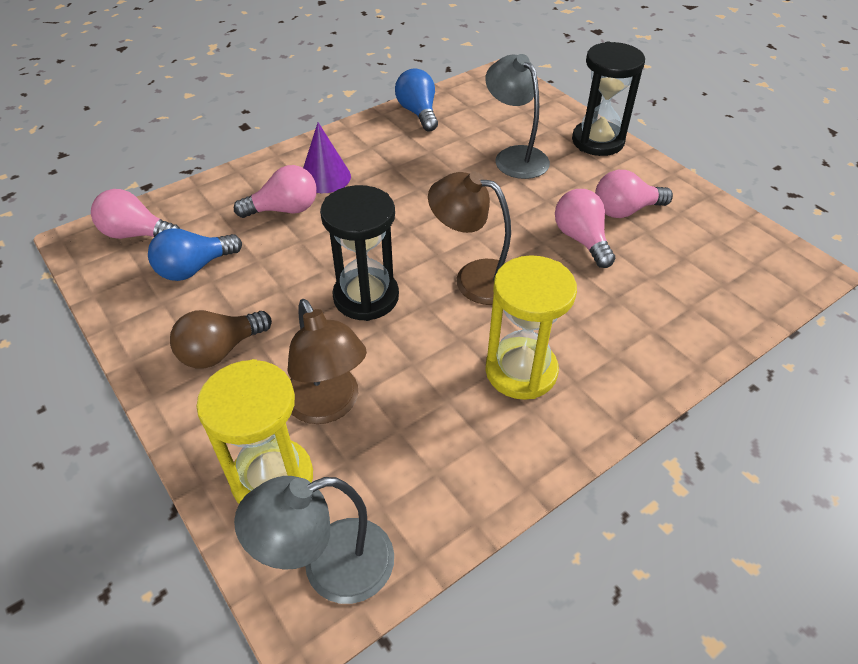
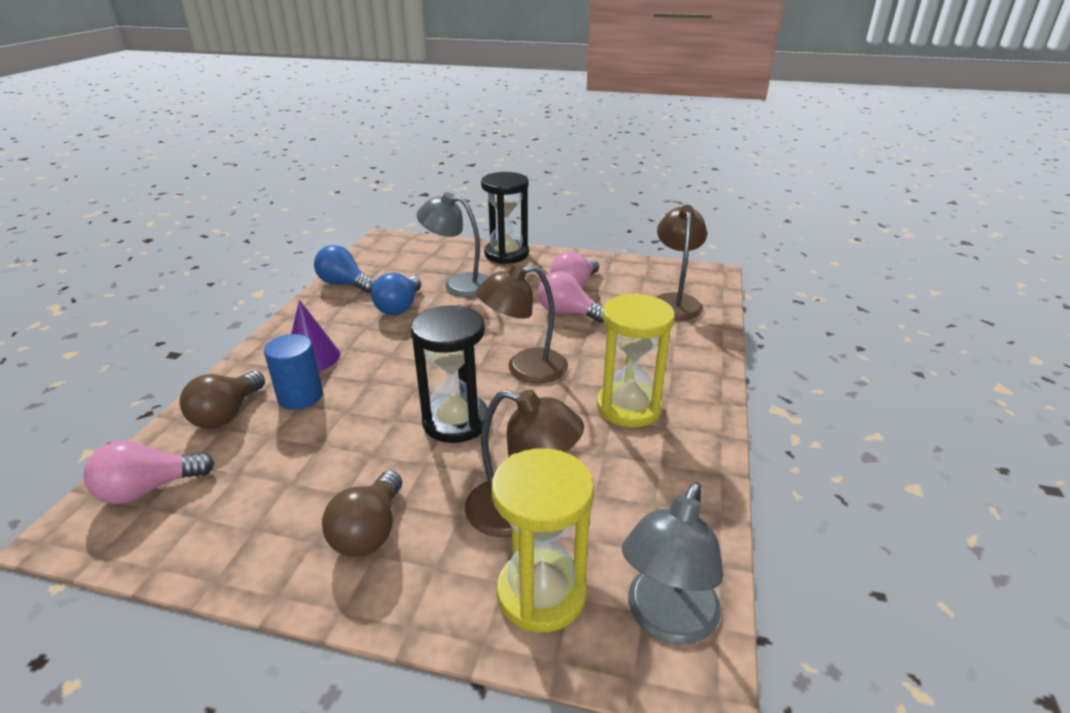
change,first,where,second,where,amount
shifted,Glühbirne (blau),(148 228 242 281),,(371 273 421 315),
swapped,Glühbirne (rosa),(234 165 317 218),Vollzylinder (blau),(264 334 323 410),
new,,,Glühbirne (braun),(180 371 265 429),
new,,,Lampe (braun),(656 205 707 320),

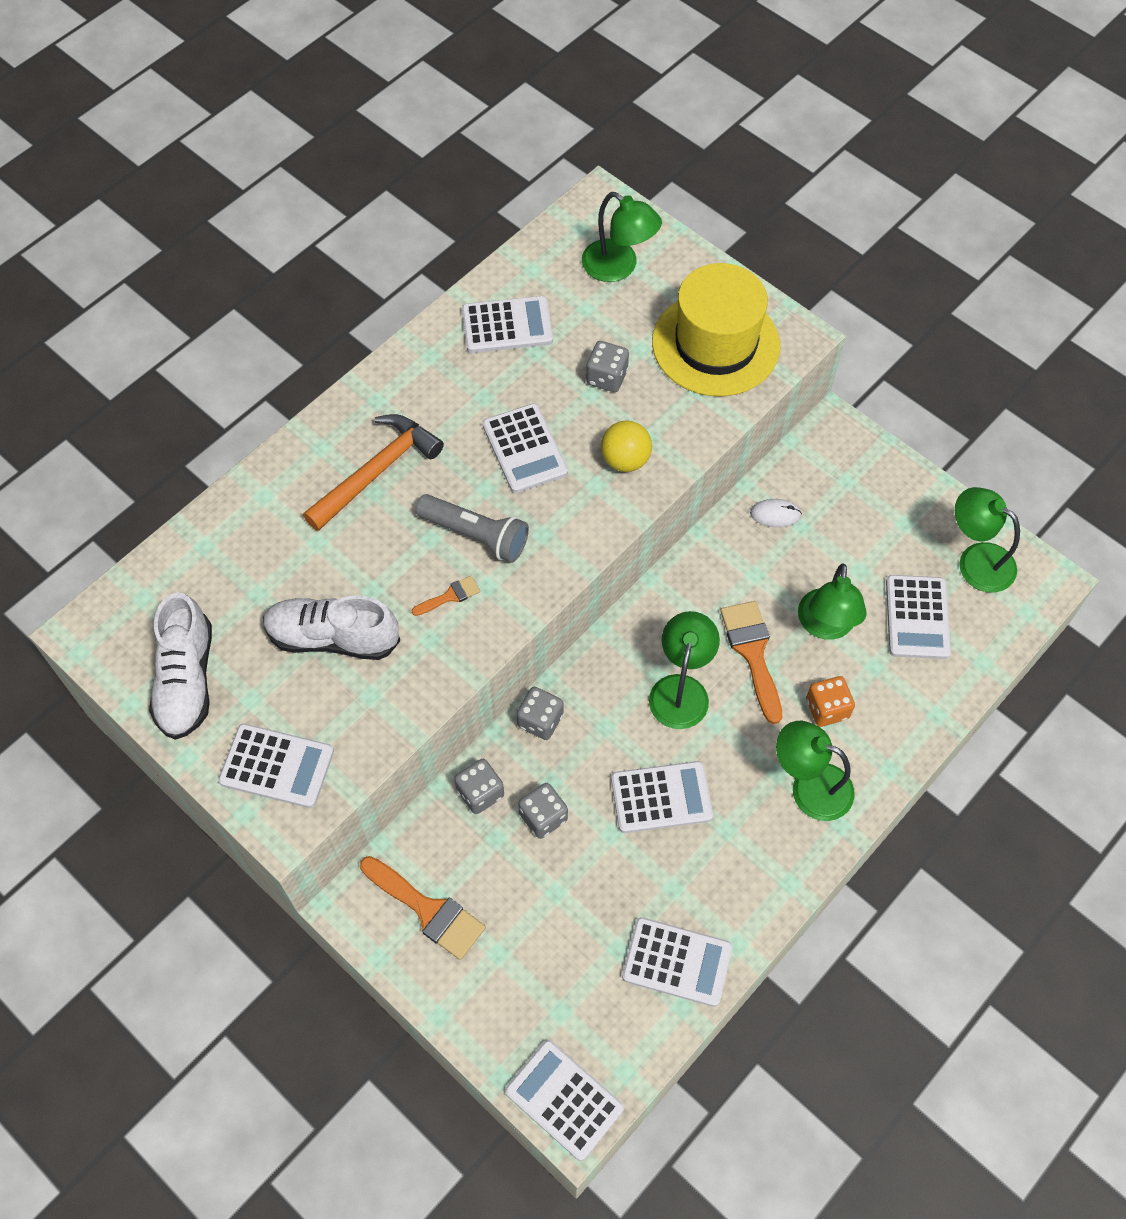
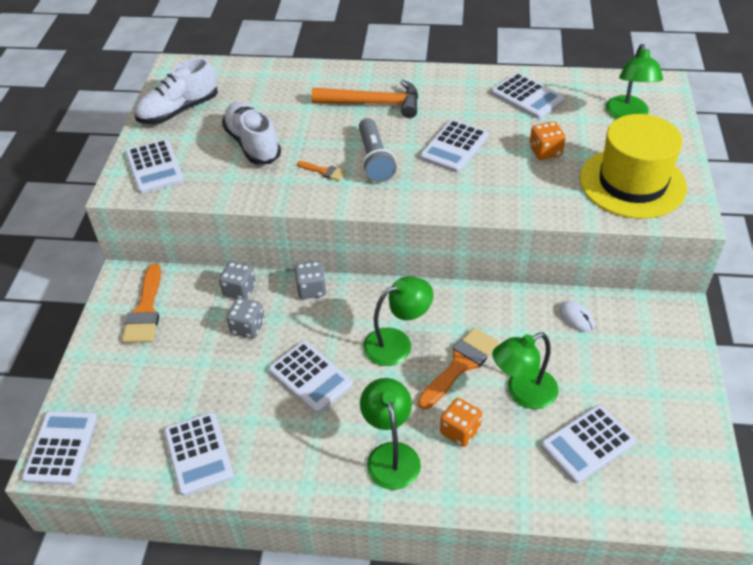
change,first,where,second,where,amount
repainted,Spielwürfel (grau),(586 341 629 392),Spielwürfel (orange),(529 121 566 160),
gone,Ball (gelb),(601 420 652 472),,,
gone,Lampe (grün),(955 487 1020 593),,,

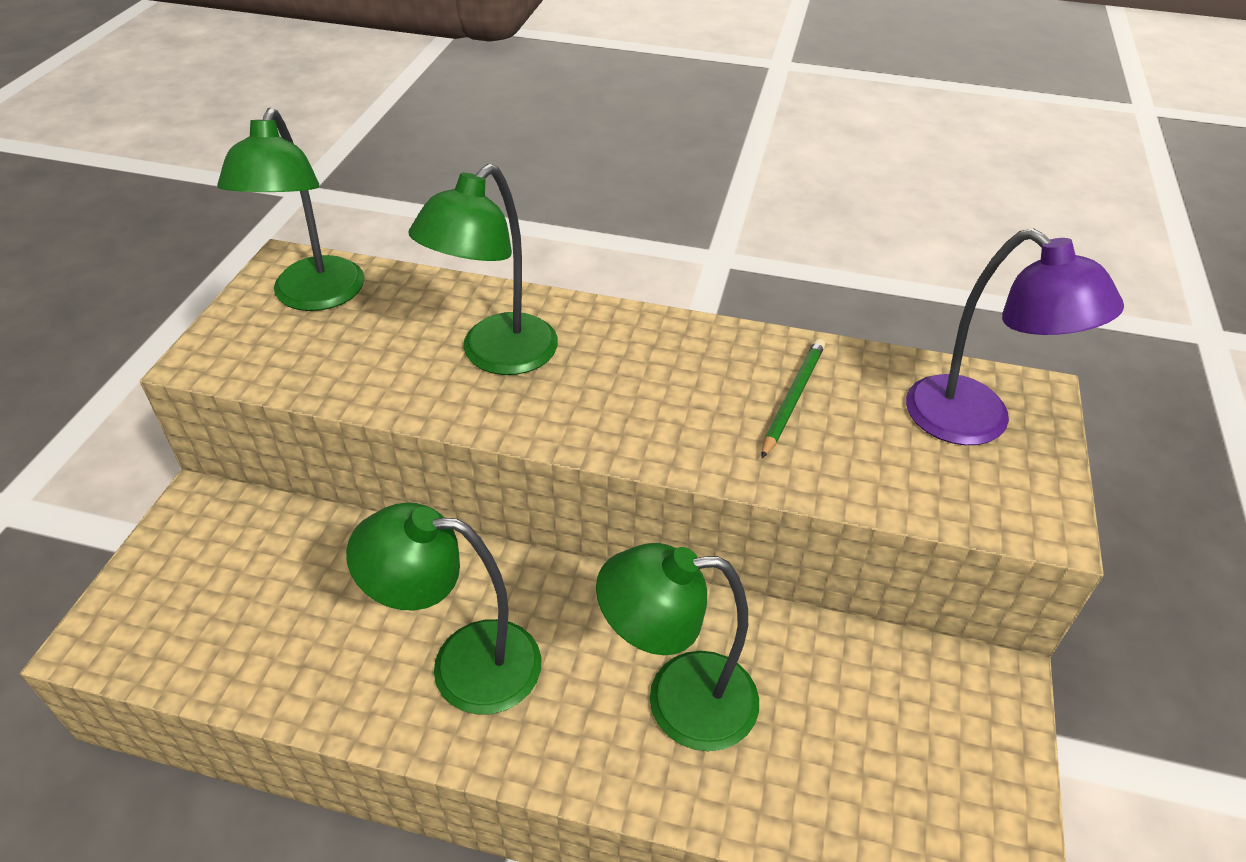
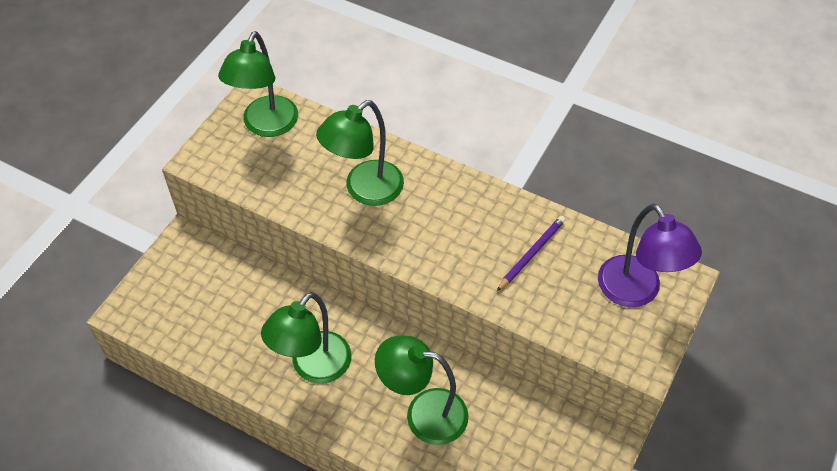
change,first,where,second,where,amount
rotated,Lampe (grün),(346 502 542 715),,(261 292 351 384),75 degrees counterclockwise
repainted,Bleistift (grün),(761 339 825 459),Bleistift (lila),(497 216 566 291),

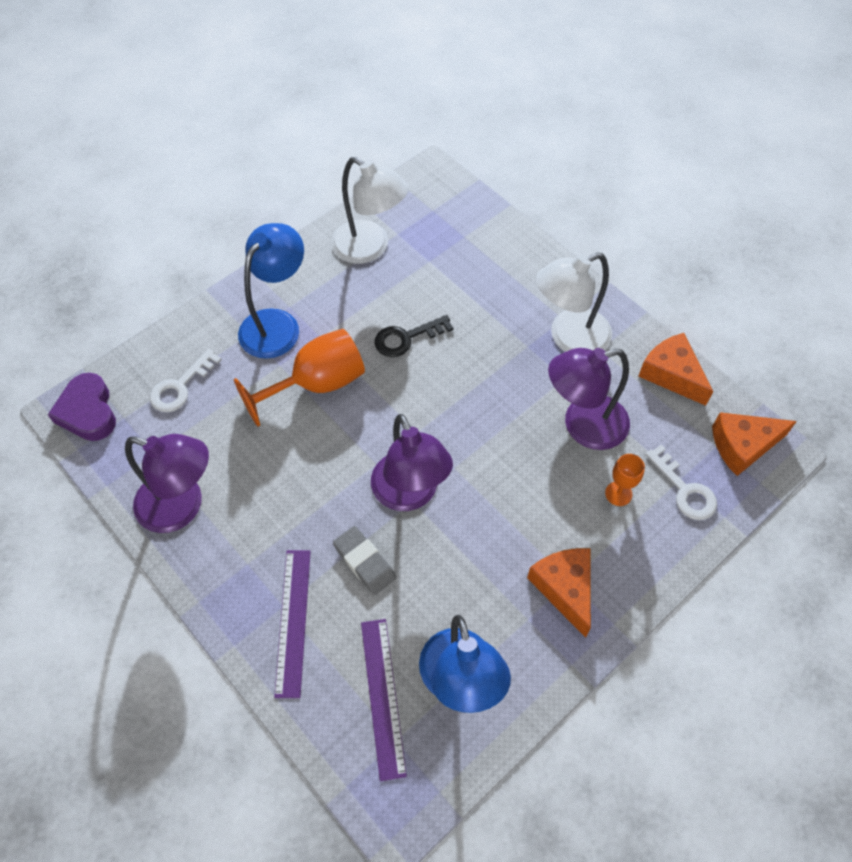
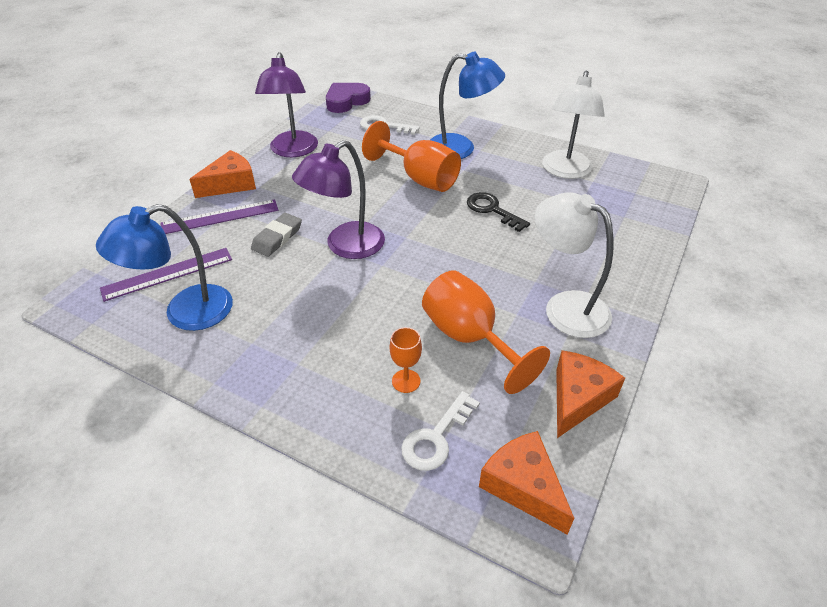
change,first,where,second,where,amount
shifted,Käse (orange),(527 548 591 638),,(189 150 256 198),
swapped,Lampe (lila),(548 348 630 450),Kelch (orange),(422 270 550 394),

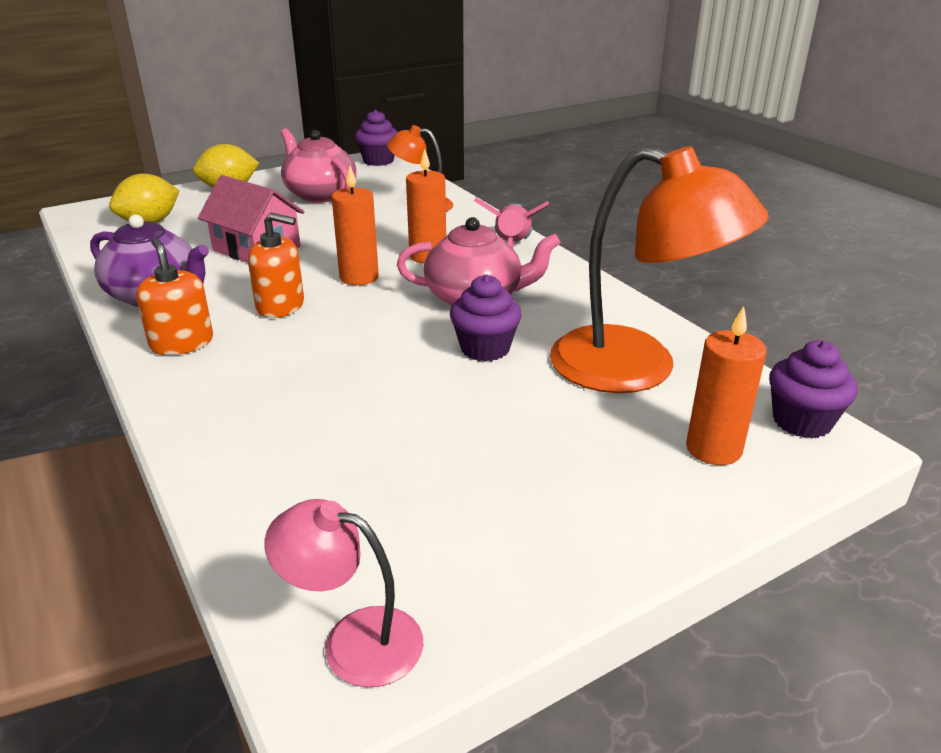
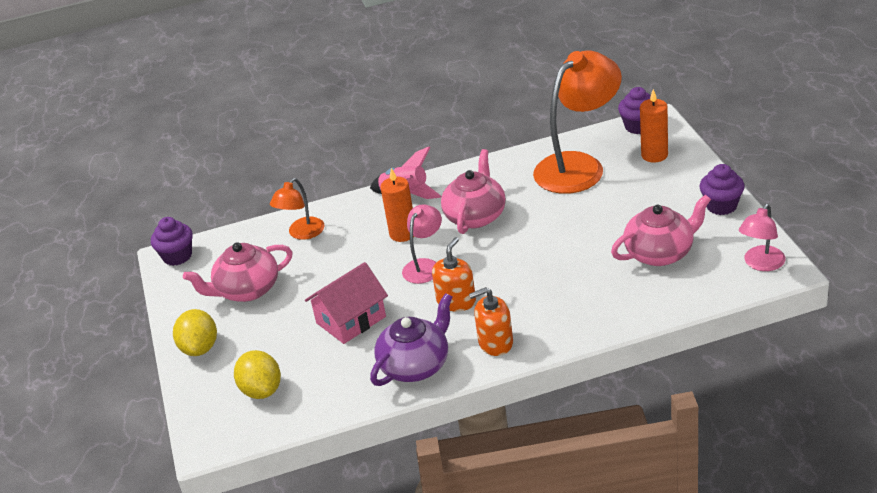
change,first,where,second,where,amount
swapped,Kerze (orange),(332 166 379 285),Lampe (rosa),(402 204 442 284),
shifted,Muffin (lila),(450 274 522 362),,(700 164 745 215),
new,,,Teekanne (rosa),(611 194 711 266),

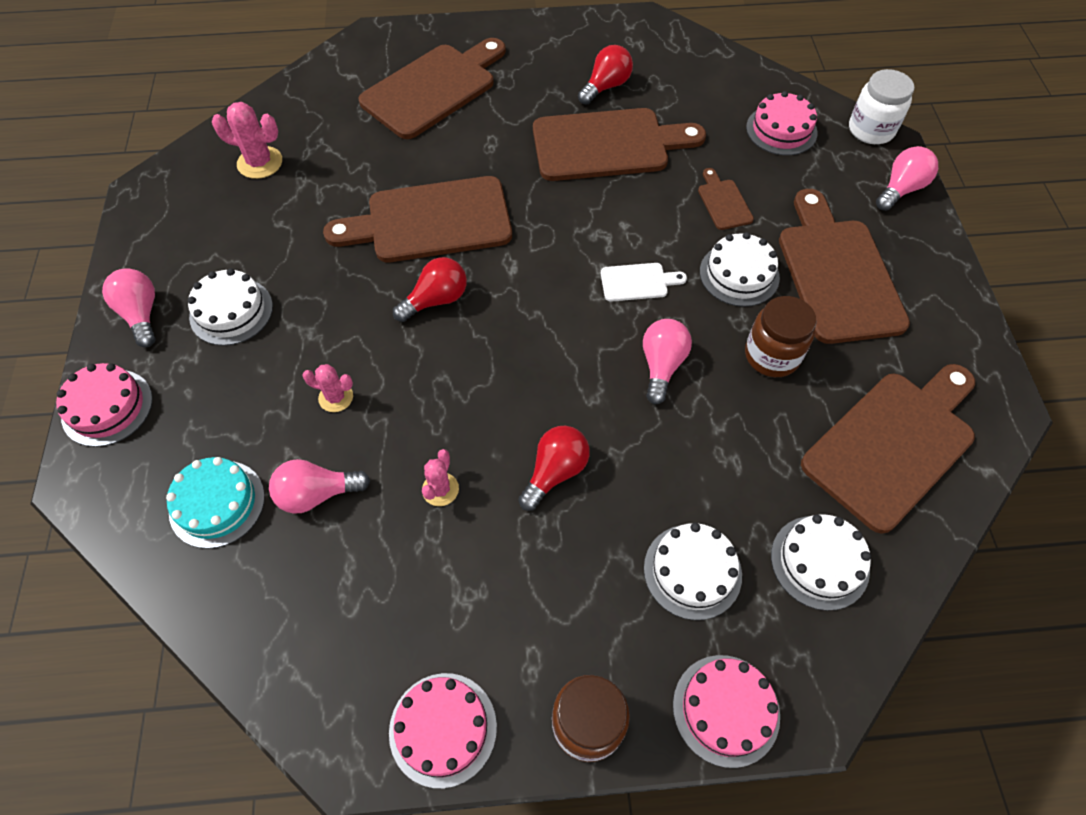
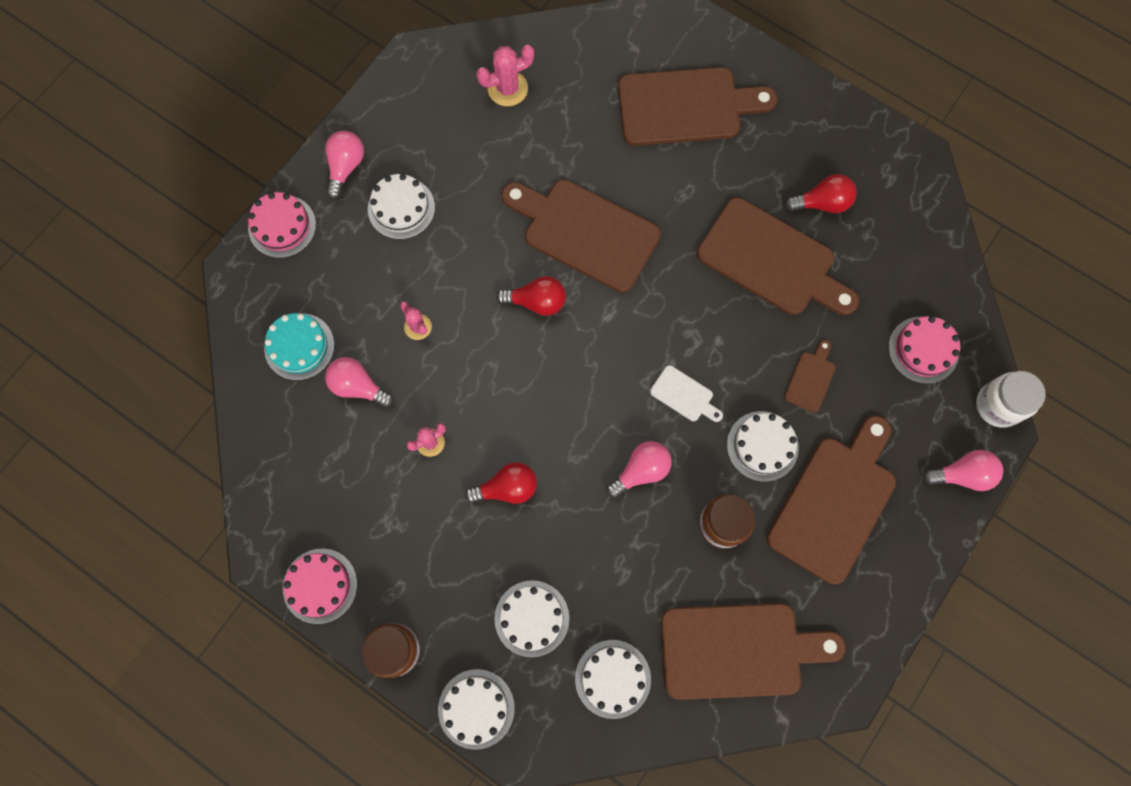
change,first,where,second,where,amount
rotated,Kaktus (rosa),(212 102 282 179),,(476 45 534 106),75 degrees counterclockwise
repainted,Kuchen (rosa),(673 655 780 768),Kuchen (weiß),(438 669 515 750),

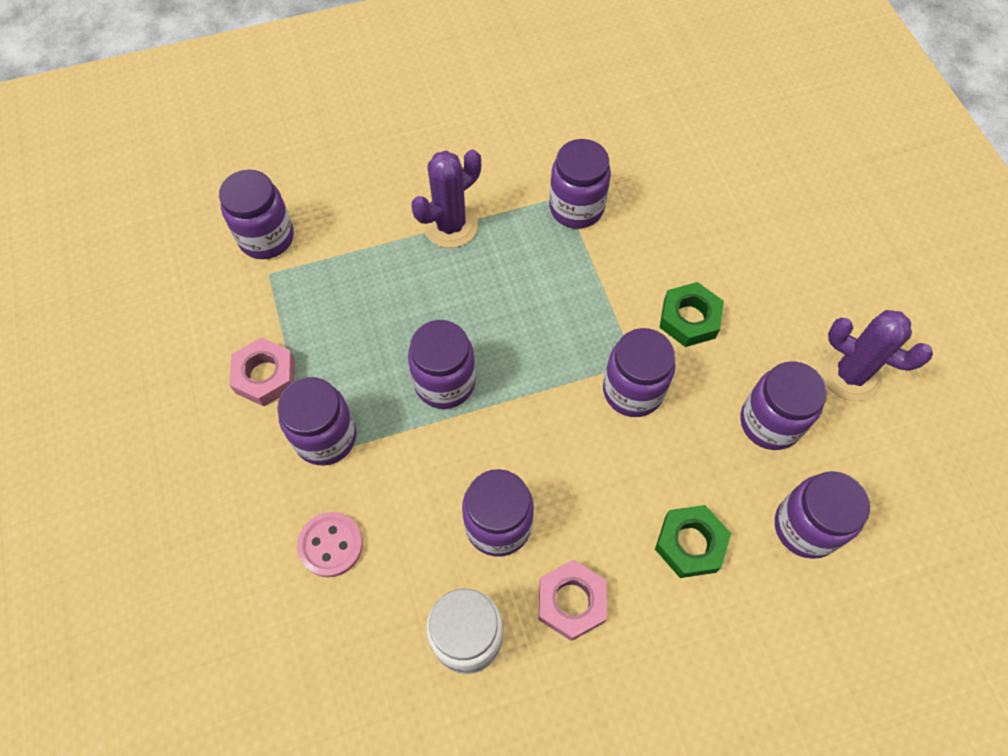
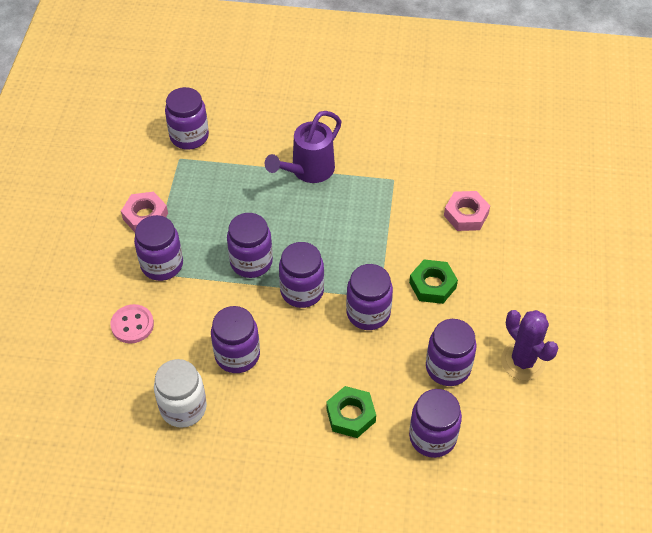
change,first,where,second,where,amount
swapped,Kaktus (lila),(411 149 481 248),Gießkanne (lila),(264 111 341 183),
shifted,Sechskantmutter (rosa),(539 560 607 641),,(444 191 490 231),
shifted,Einmachglas (lila),(549 139 611 229),,(279 242 324 308),

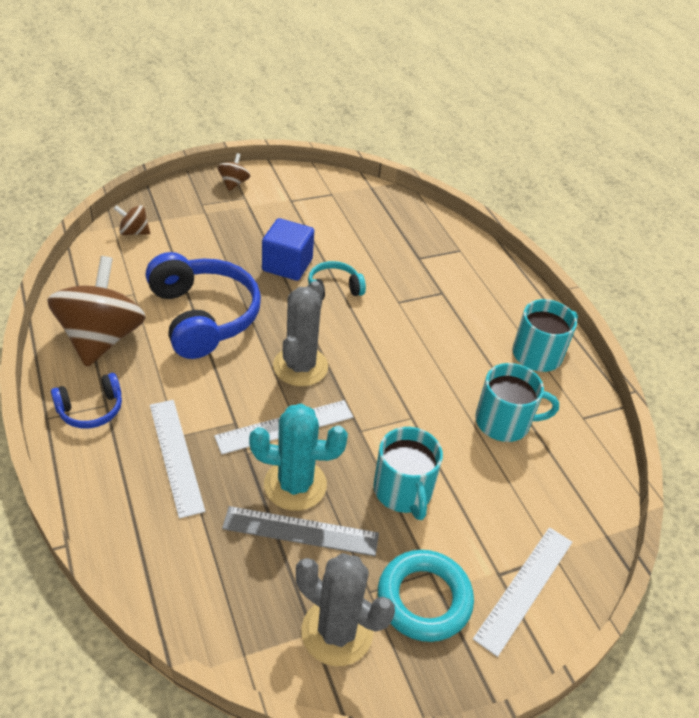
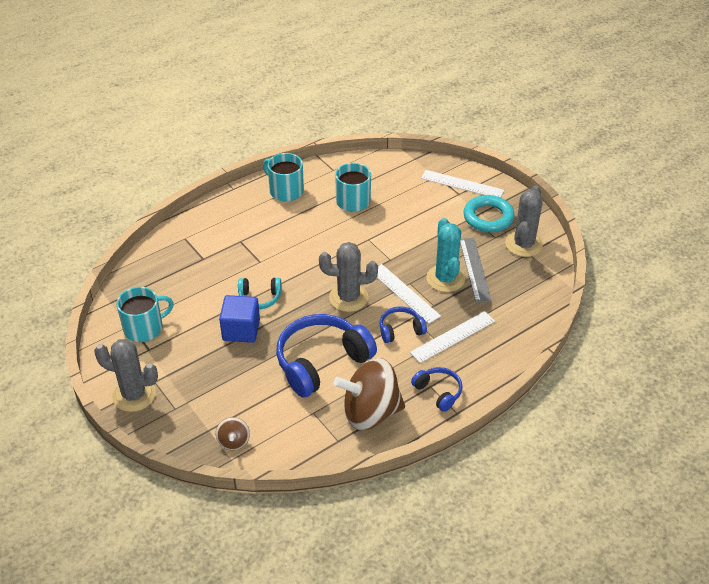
change,first,where,second,where,amount
swapped,Kreisel (braun),(218 153 250 191),Kaktus (grau),(94 339 158 412),
rotated,Kopfhörer (türkis),(308 261 366 300),,(238 278 282 309),60 degrees counterclockwise
shifted,Tasse (türkis),(373 427 443 520),,(117 287 174 342),
new,,,Kopfhörer (blau),(380 306 427 343),

